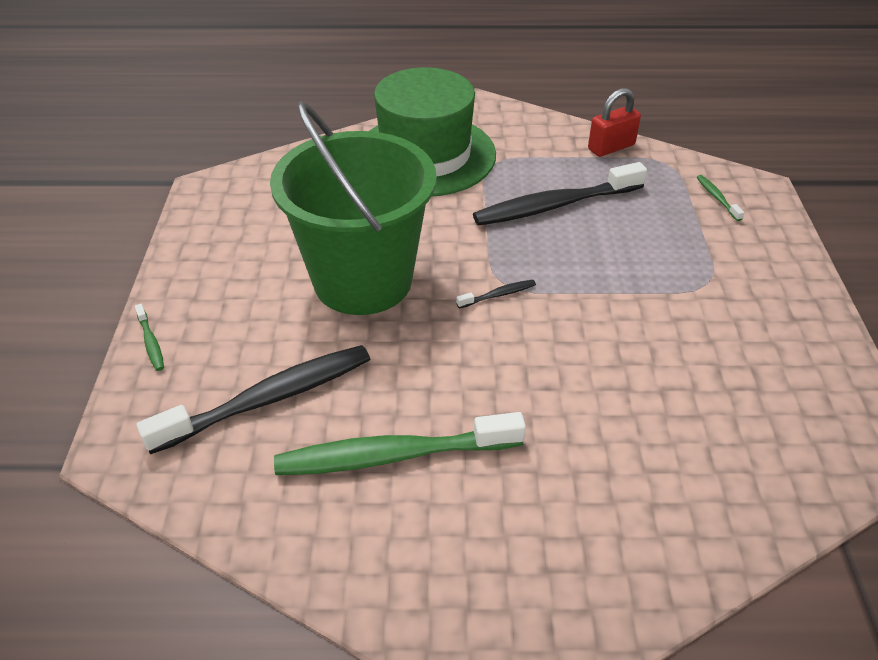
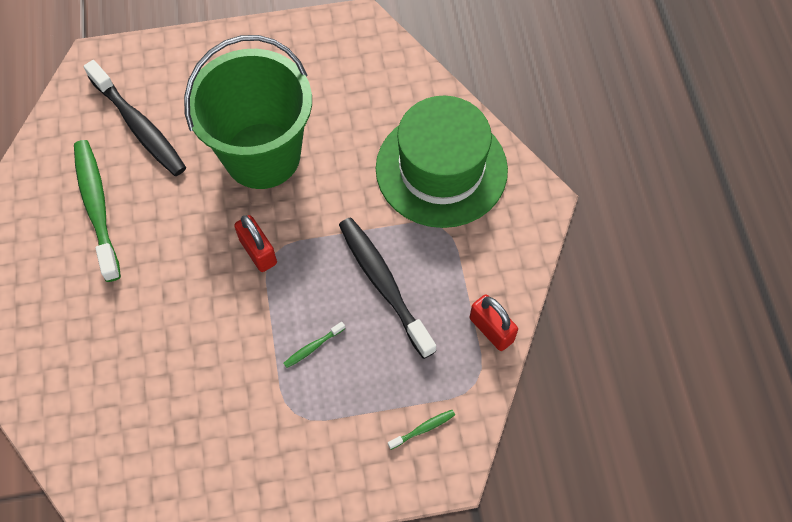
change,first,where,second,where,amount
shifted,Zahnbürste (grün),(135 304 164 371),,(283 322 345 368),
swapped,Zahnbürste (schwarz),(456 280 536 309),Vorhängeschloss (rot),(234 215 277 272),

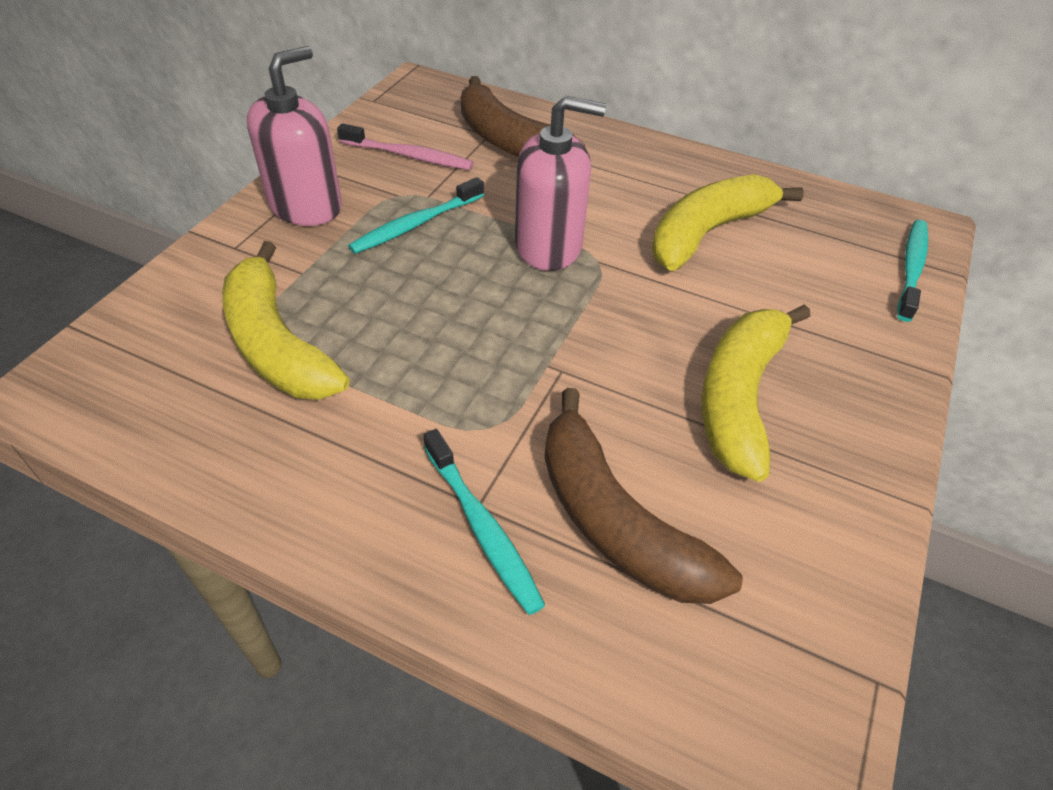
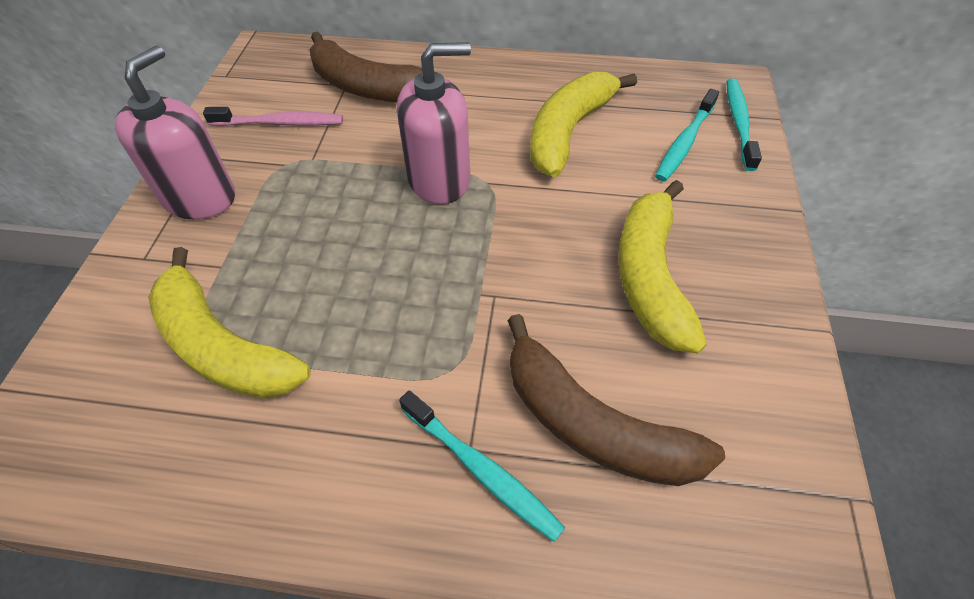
change,first,where,second,where,amount
shifted,Zahnbürste (türkis),(348 177 484 254),,(655 89 719 182),

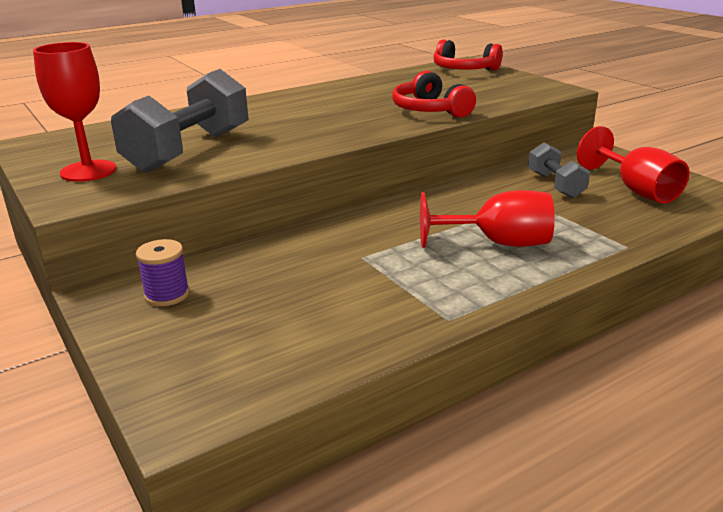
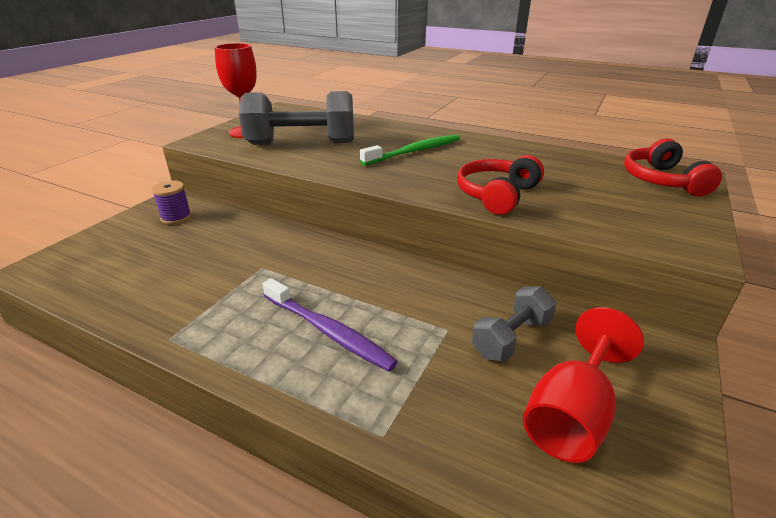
change,first,where,second,where,amount
swapped,Kelch (rot),(420 190 555 248),Zahnbürste (lila),(263 278 398 371),
new,,,Zahnbürste (grün),(360 135 460 166),

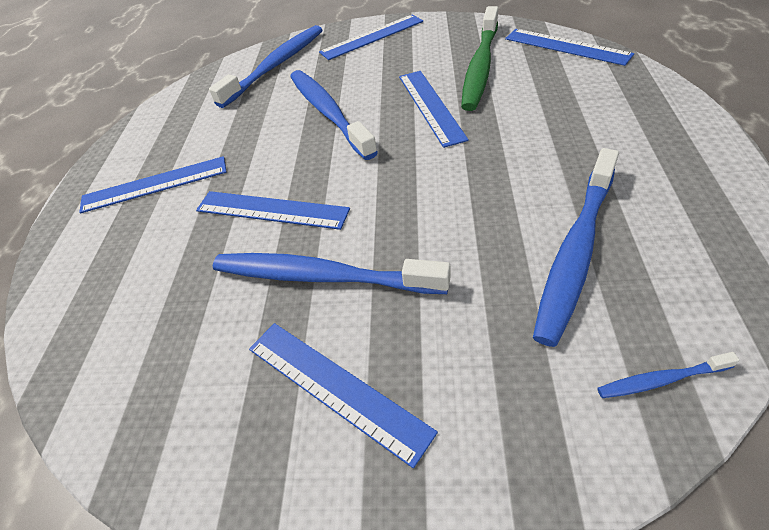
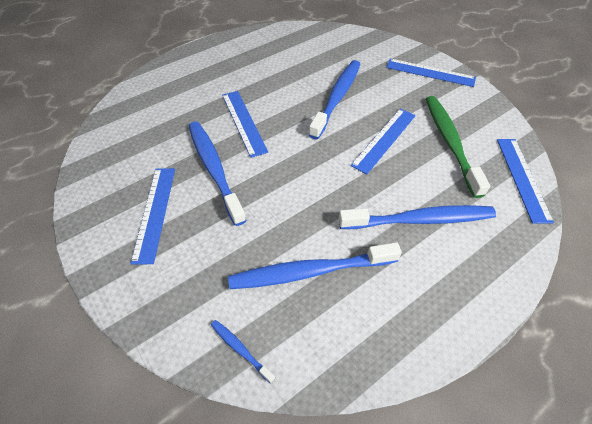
change,first,where,second,where,amount
gone,Lineal (blau),(79 156 227 213),,,
shifted,Zahnbürste (blau),(209 25 322 108),,(339 205 496 229),
rotated,Zahnbürste (grün),(461 6 498 111),,(426 96 491 198),105 degrees clockwise

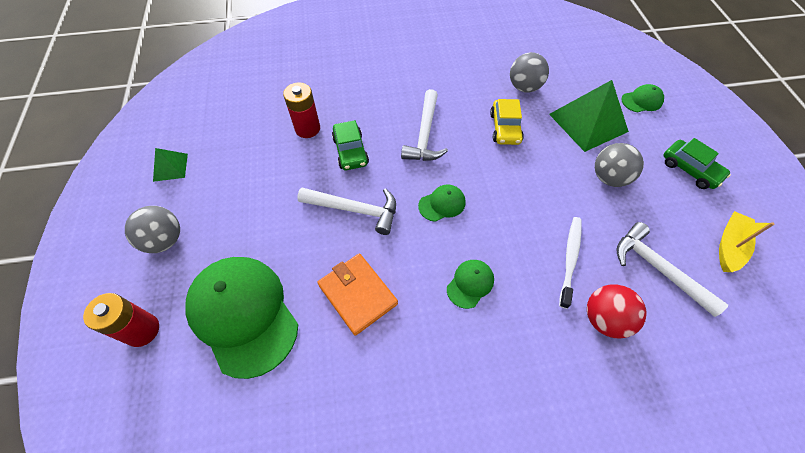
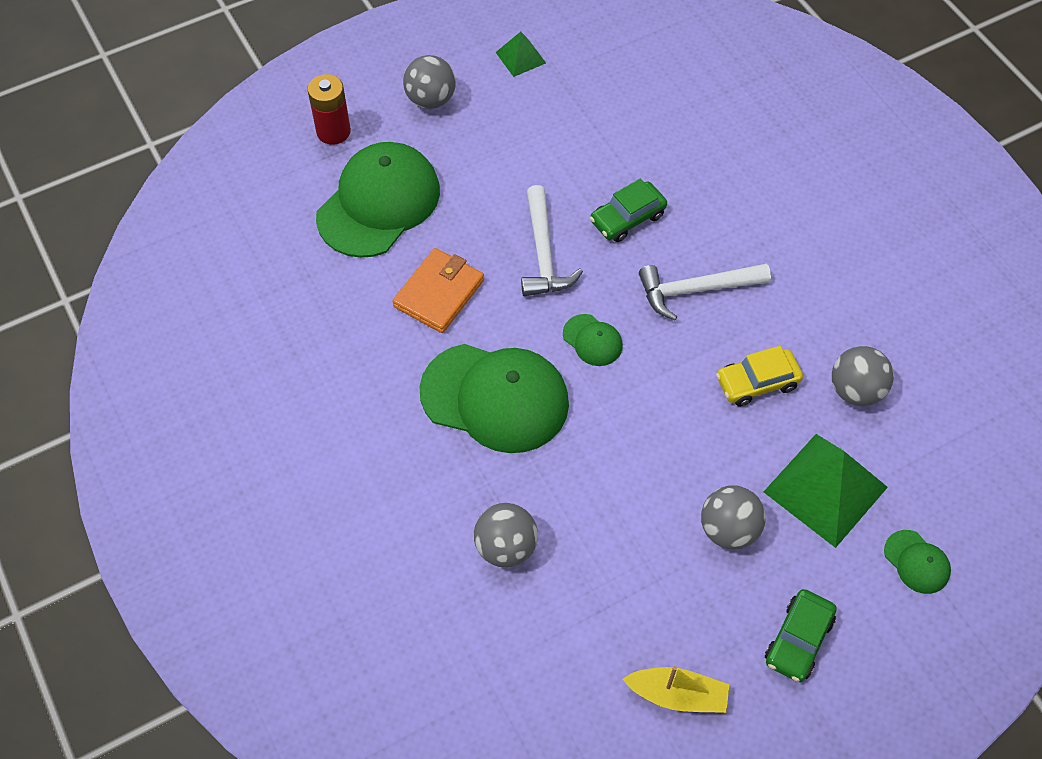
change,first,where,second,where,amount
gone,Batterie (rot),(283 82 320 138),,,
scaled,Kappe (grün),(447 260 494 309),,(419 344 569 453),x2.27
gone,Zahnbürste (weiß),(559 217 581 309),,,
repainted,Ball (rot),(587 284 647 339),Ball (grau),(474 503 538 568),
gone,Hammer (weiß),(616 222 728 317),,,

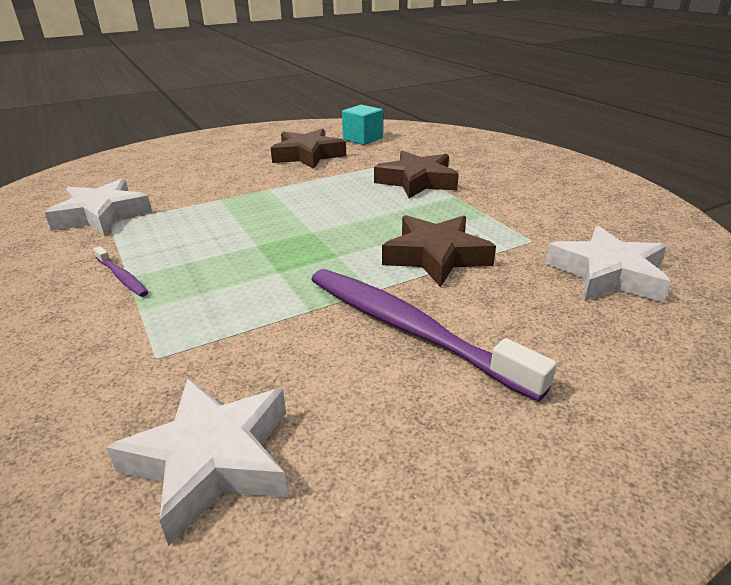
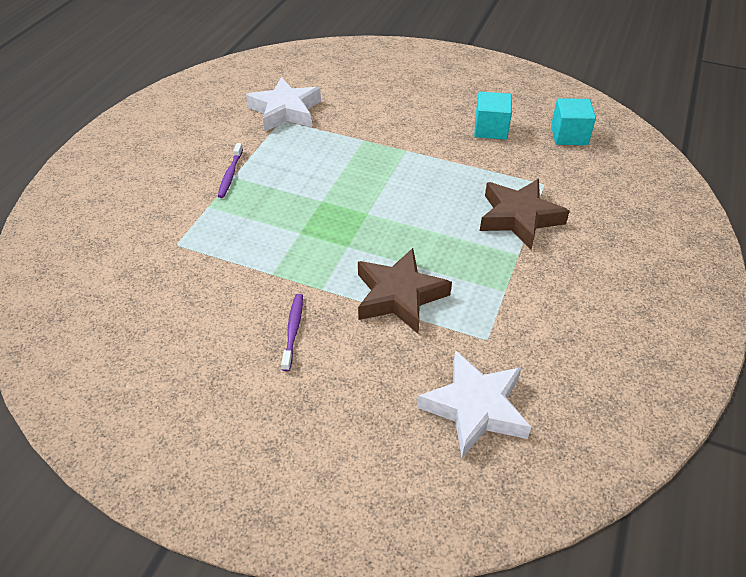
change,first,where,second,where,amount
gone,Stern (weiß),(106 379 288 546),,,
swapped,Stern (braun),(271 128 346 169),Kubus (türkis),(474 92 512 140),
scaled,Zahnbürste (lila),(311 269 557 402),,(281 294 303 371),x0.44

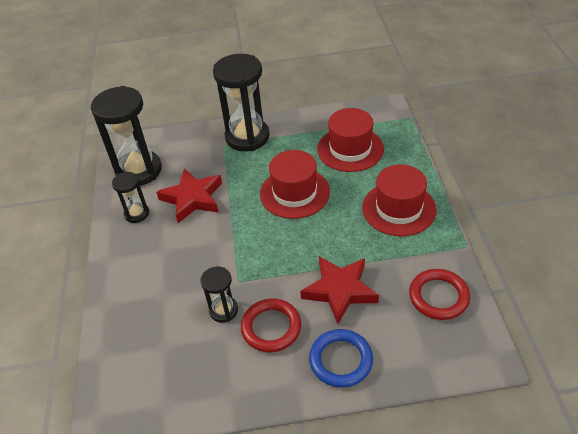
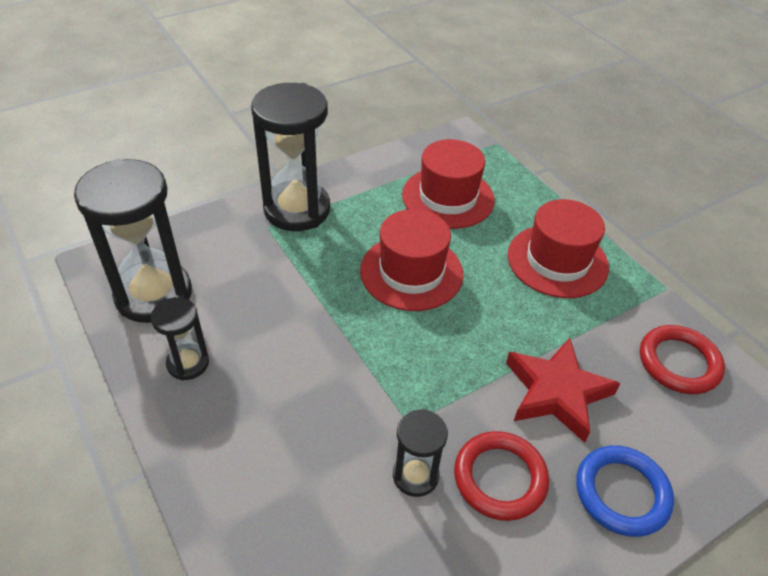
change,first,where,second,where,amount
gone,Stern (rot),(156 168 222 223),,,

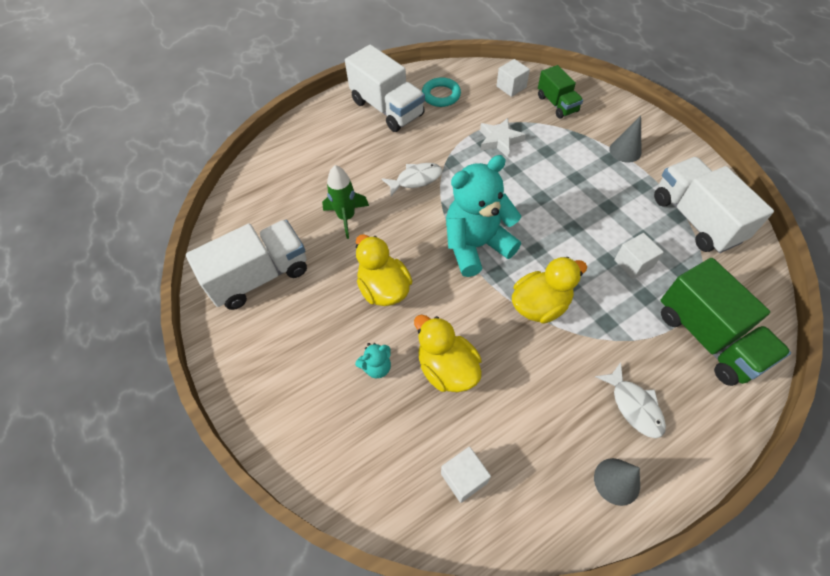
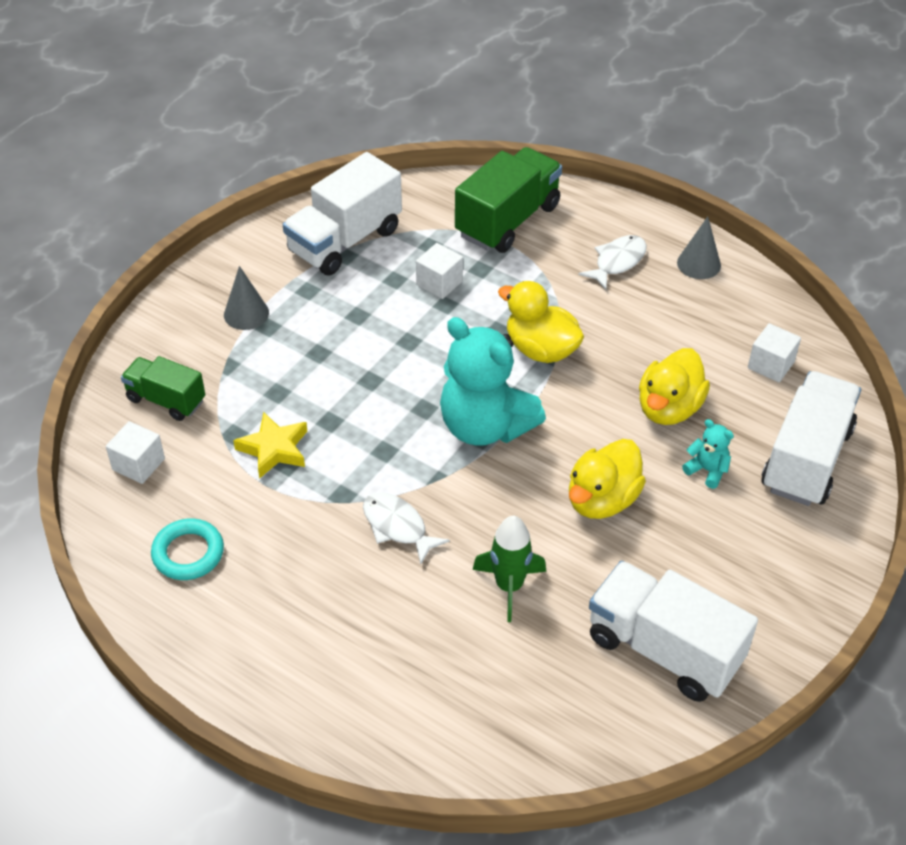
change,first,where,second,where,amount
shifted,Lastwagen (weiß),(345 45 425 132),,(761 371 861 506),
repainted,Stern (weiß),(480 118 526 158),Stern (gelb),(233 412 308 479),
rotated,Lastwagen (grün),(538 65 583 118),,(121 356 205 421),105 degrees counterclockwise

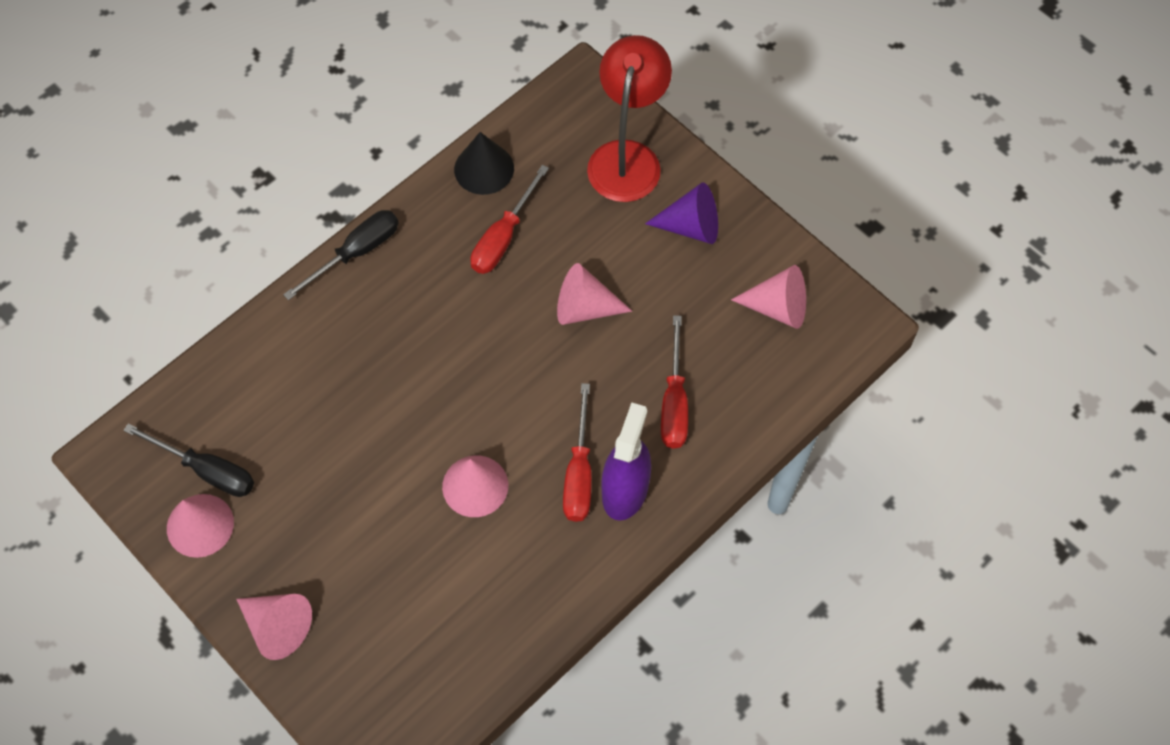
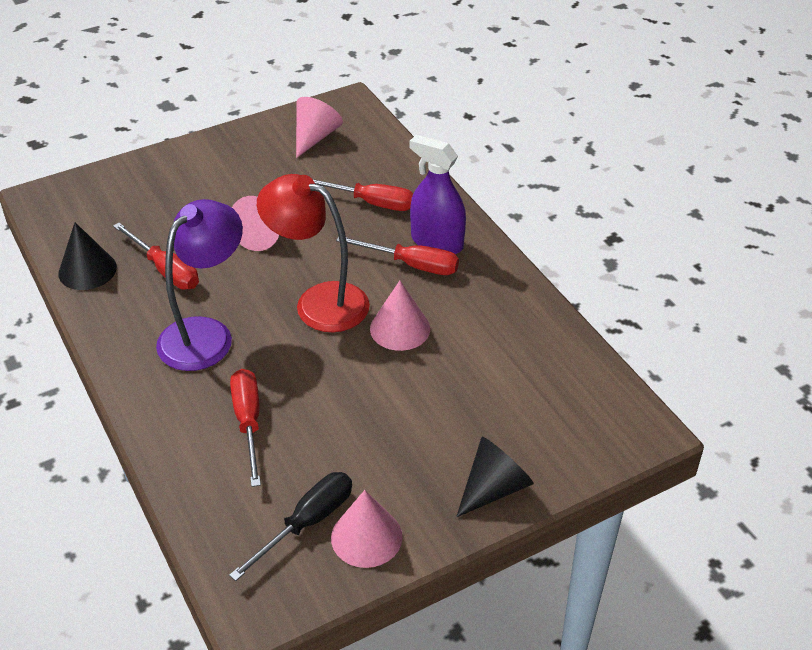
change,first,where,second,where,amount
repainted,Kegel (rosa),(236 594 312 660),Kegel (schwarz),(456 437 534 517),
gone,Schraubenzieher (schwarz),(283 210 399 300),,,
shifted,Lampe (rot),(587 35 672 202),,(257 174 370 332),
gone,Kegel (lila),(645 182 718 244),,,
new,,,Lampe (lila),(156 199 243 371),
new,,,Schraubenzieher (rot),(230 369 261 487),

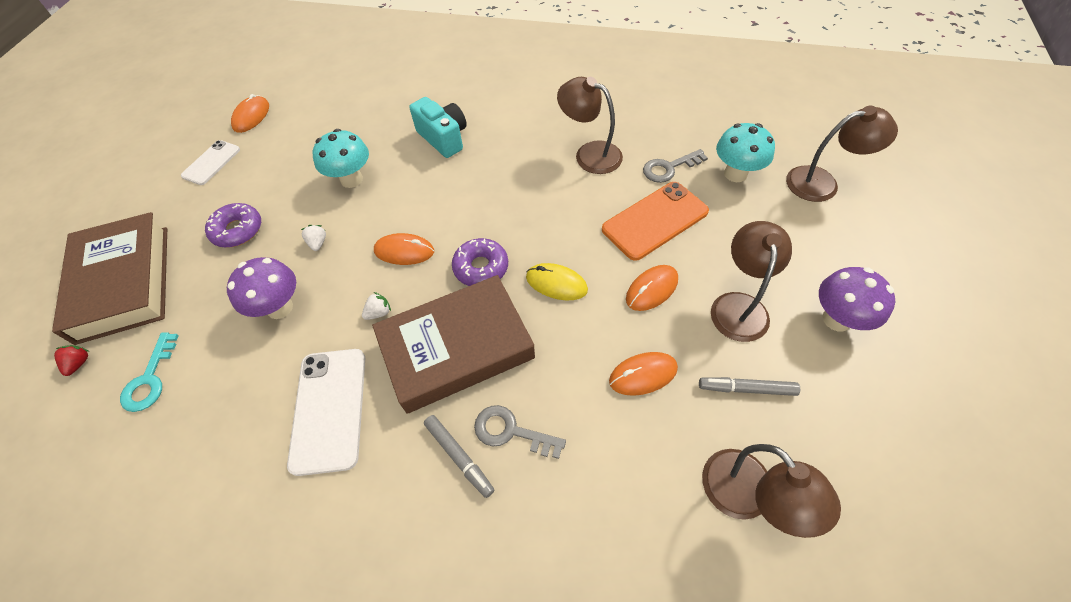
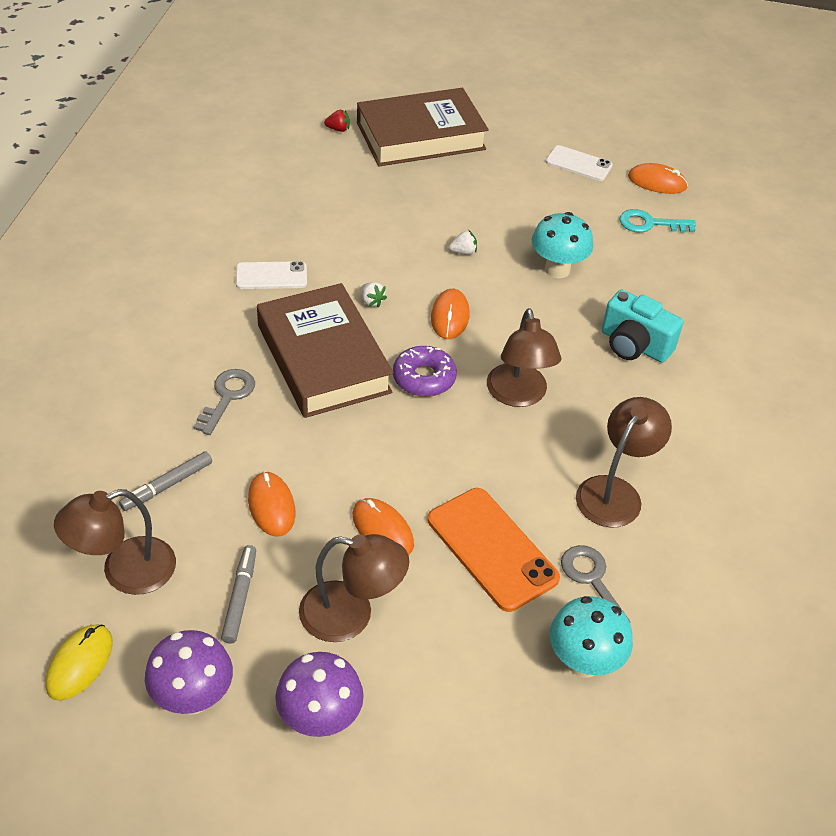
change,first,where,second,where,amount
shifted,Schlüssel (türkis),(120 332 179 412),,(620 209 696 233),
gone,Donut (lila),(205 203 261 248),,,
shifted,Pilz (lila),(227 257 296 319),,(145 630 233 715),
scaled,Handy (weiß),(287 349 365 476),,(236 261 307 289),x0.61
rotated,Kamera (türkis),(409 97 467 158),,(602 290 683 363),75 degrees clockwise
shifted,Filzstift (grau),(424 415 494 498),,(119 451 212 511),
shifted,Computermaus (gelb),(526 263 588 300),,(46 624 113 701),
shifted,Lampe (braun),(786 106 898 202),,(487 308 561 407),

